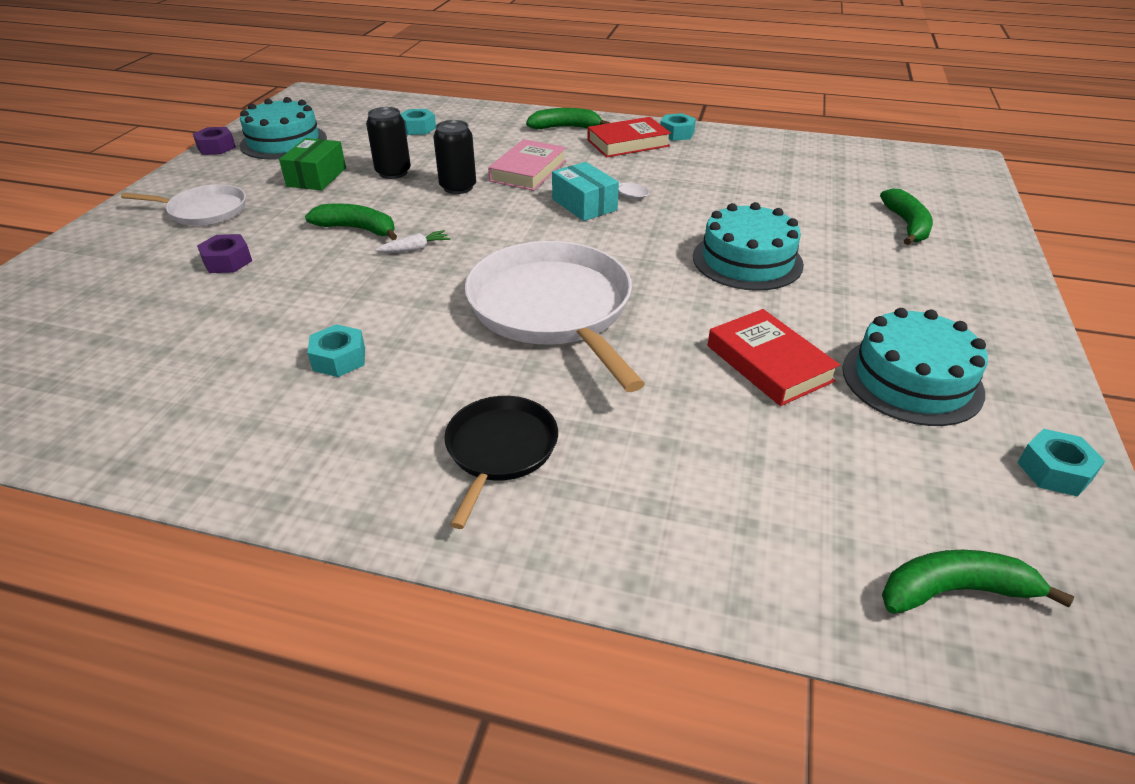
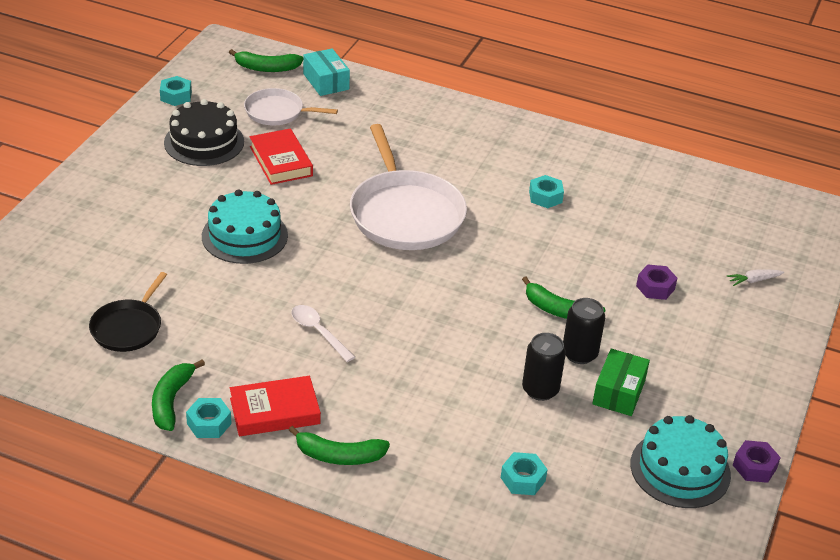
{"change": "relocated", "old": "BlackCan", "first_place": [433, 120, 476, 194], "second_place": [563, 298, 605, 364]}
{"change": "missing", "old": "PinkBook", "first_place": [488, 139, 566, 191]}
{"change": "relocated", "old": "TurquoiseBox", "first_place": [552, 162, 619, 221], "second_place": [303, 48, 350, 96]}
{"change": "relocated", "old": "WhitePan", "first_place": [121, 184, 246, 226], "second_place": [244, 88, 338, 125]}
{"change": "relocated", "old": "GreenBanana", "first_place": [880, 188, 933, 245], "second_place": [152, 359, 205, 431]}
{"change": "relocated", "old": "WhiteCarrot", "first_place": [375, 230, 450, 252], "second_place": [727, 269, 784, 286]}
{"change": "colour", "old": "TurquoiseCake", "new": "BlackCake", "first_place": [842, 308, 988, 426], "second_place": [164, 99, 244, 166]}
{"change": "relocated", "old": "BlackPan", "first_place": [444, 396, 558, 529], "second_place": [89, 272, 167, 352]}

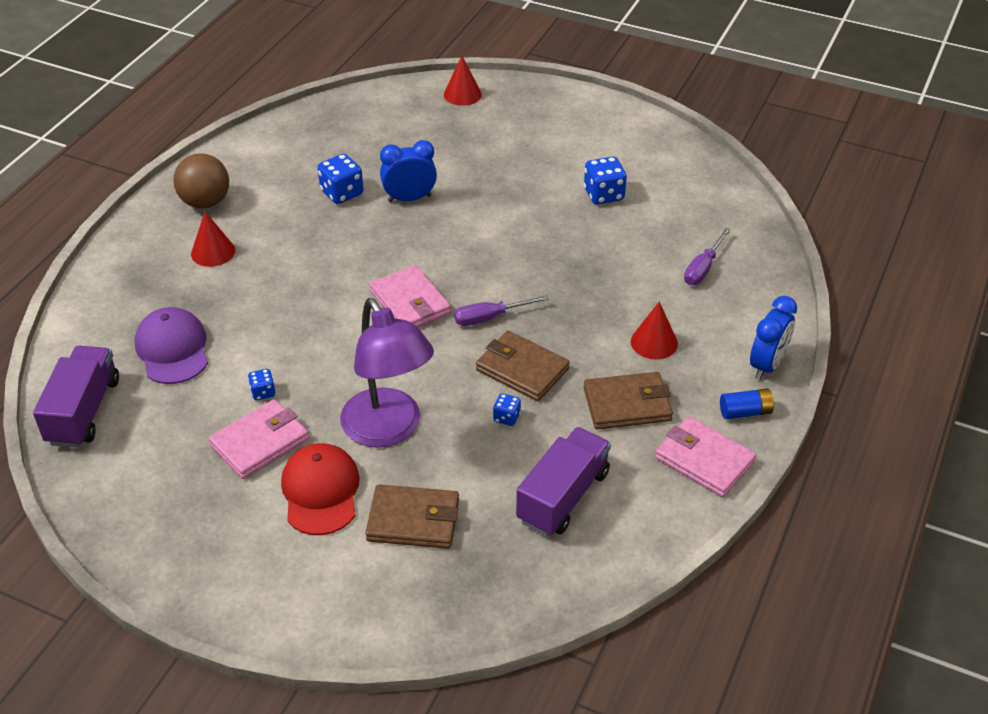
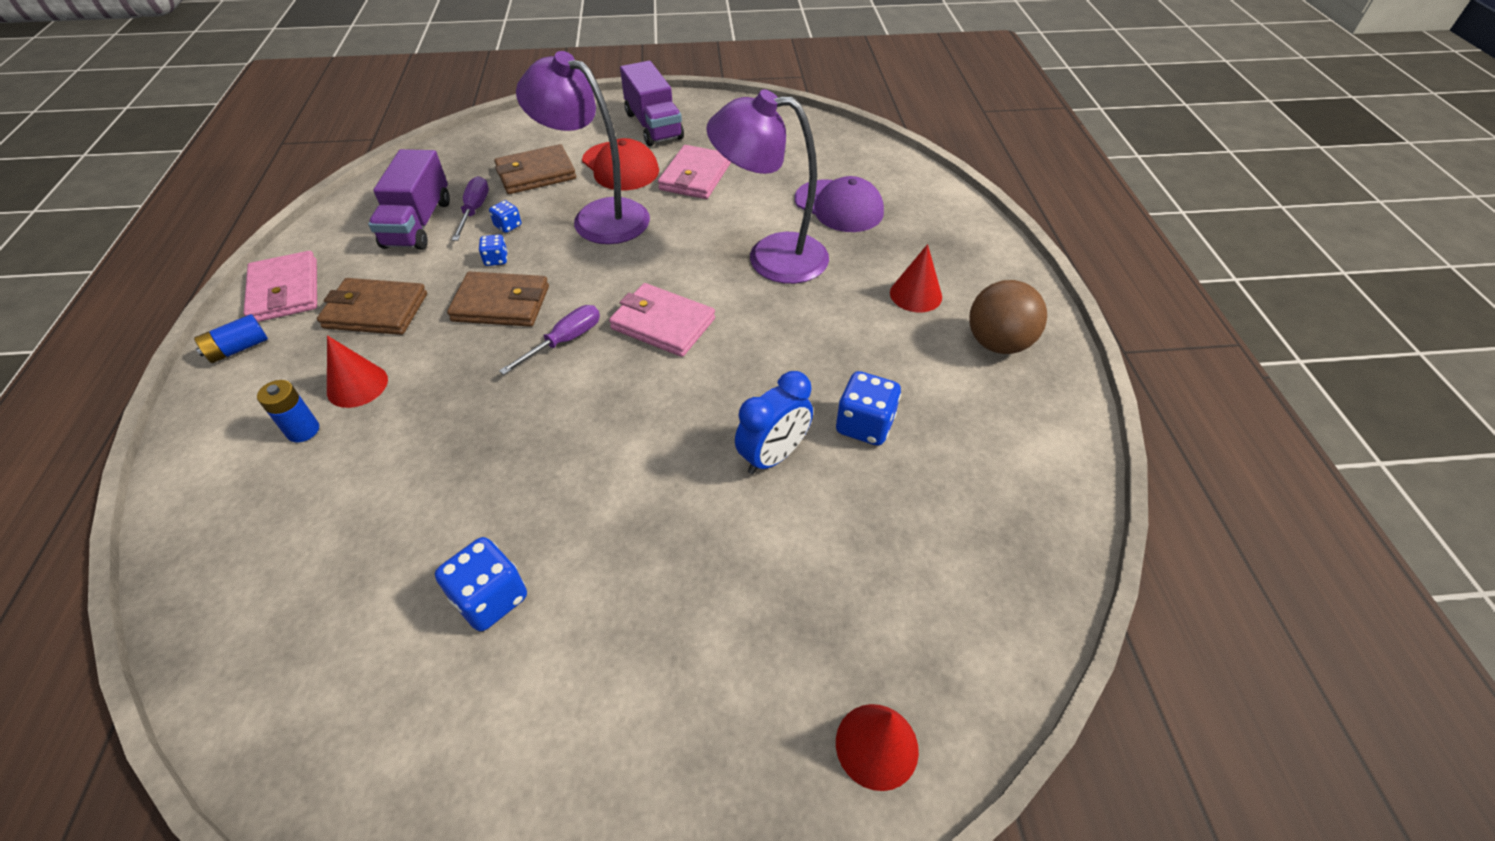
{"change": "relocated", "old": "PurpleScrewdriver", "first_place": [684, 227, 731, 285], "second_place": [452, 176, 489, 241]}
{"change": "missing", "old": "BlueClock", "first_place": [750, 296, 797, 380]}
{"change": "relocated", "old": "PurpleTruck", "first_place": [33, 346, 119, 448], "second_place": [620, 61, 684, 146]}
{"change": "relocated", "old": "BlueDice", "first_place": [248, 369, 275, 400], "second_place": [489, 200, 521, 233]}
{"change": "spun", "old": "BrownWallet", "first_place": [584, 372, 673, 430], "second_place": [317, 278, 427, 335], "degrees": 45}
{"change": "spun", "old": "PinkWallet", "first_place": [655, 416, 757, 497], "second_place": [244, 251, 317, 322], "degrees": 60}
{"change": "appeared", "new": "PurpleLamp", "second_place": [706, 90, 829, 284]}
{"change": "appeared", "new": "BlueBattery", "second_place": [257, 380, 319, 443]}

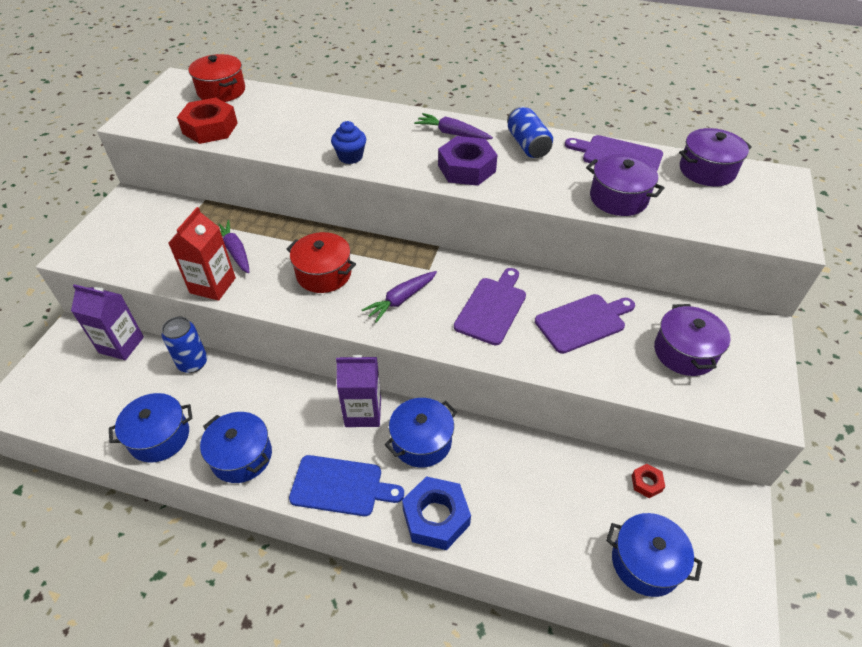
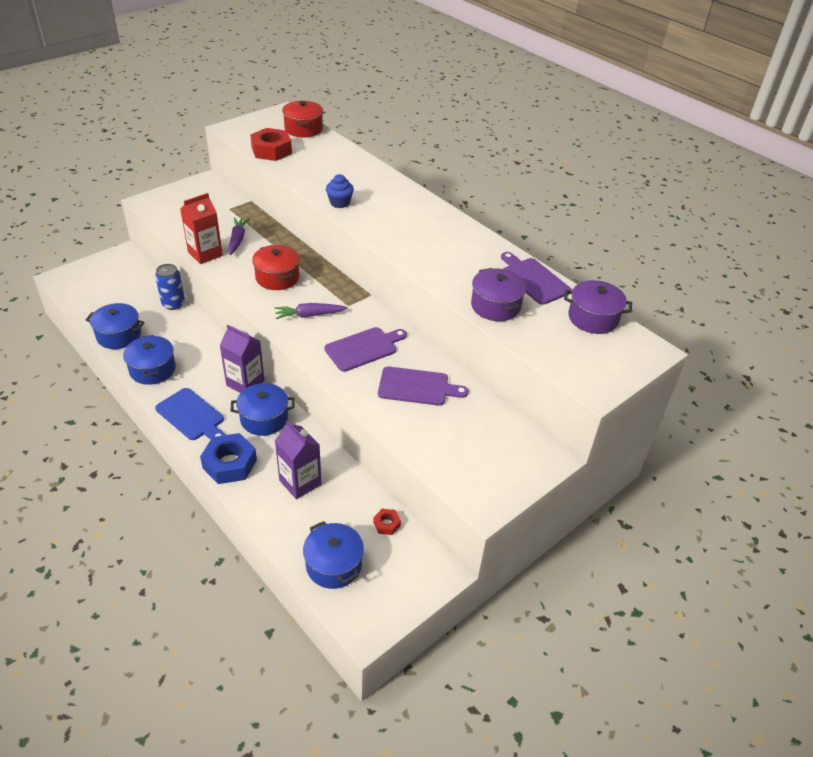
{"change": "missing", "old": "BlueCan", "first_place": [507, 106, 553, 158]}
{"change": "missing", "old": "PurpleCarrot", "first_place": [414, 113, 493, 140]}
{"change": "missing", "old": "PurpleNut", "first_place": [438, 136, 498, 186]}
{"change": "relocated", "old": "PurpleCarton", "first_place": [71, 284, 144, 360], "second_place": [275, 420, 321, 499]}
{"change": "missing", "old": "PurplePot", "first_place": [654, 304, 731, 376]}

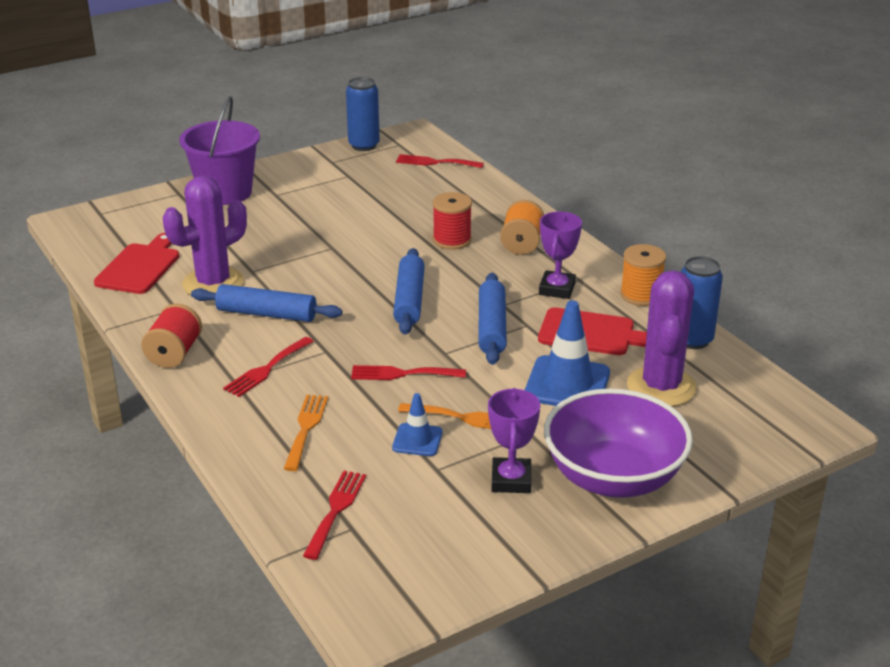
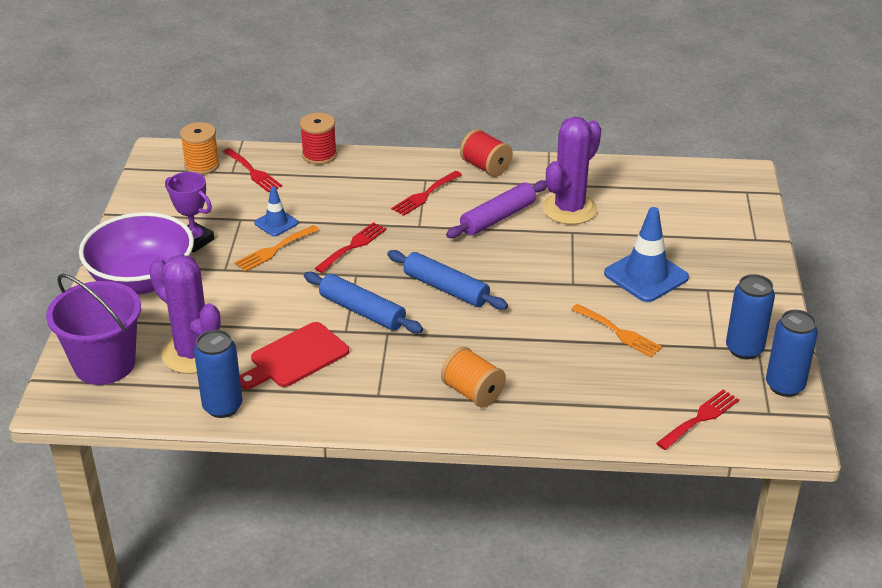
{"change": "relocated", "old": "PurpleBucket", "first_place": [179, 96, 260, 205], "second_place": [46, 273, 141, 385]}
{"change": "spun", "old": "PurpleCactus", "first_place": [163, 176, 247, 295], "second_place": [542, 117, 601, 225], "degrees": 45}
{"change": "relocated", "old": "RedSpool", "first_place": [433, 192, 472, 250], "second_place": [300, 113, 337, 165]}
{"change": "missing", "old": "PurpleTrophy", "first_place": [539, 211, 582, 299]}
{"change": "missing", "old": "RedCuttingBoard", "first_place": [94, 233, 179, 294]}
{"change": "relocated", "old": "OrangeSpool", "first_place": [620, 244, 666, 306], "second_place": [180, 122, 220, 175]}
{"change": "colour", "old": "BlueRollingPin", "new": "PurpleRollingPin", "first_place": [191, 284, 342, 322], "second_place": [446, 180, 547, 238]}
{"change": "relocated", "old": "BlueTrafficCone", "first_place": [525, 300, 610, 406], "second_place": [604, 207, 689, 302]}
{"change": "spun", "old": "RedFork", "first_place": [223, 337, 314, 397], "second_place": [391, 171, 462, 216], "degrees": -120}
{"change": "relocated", "old": "OrangeFork", "first_place": [284, 395, 328, 471], "second_place": [571, 304, 662, 358]}
{"change": "appeared", "new": "BlueCan", "second_place": [726, 274, 775, 359]}

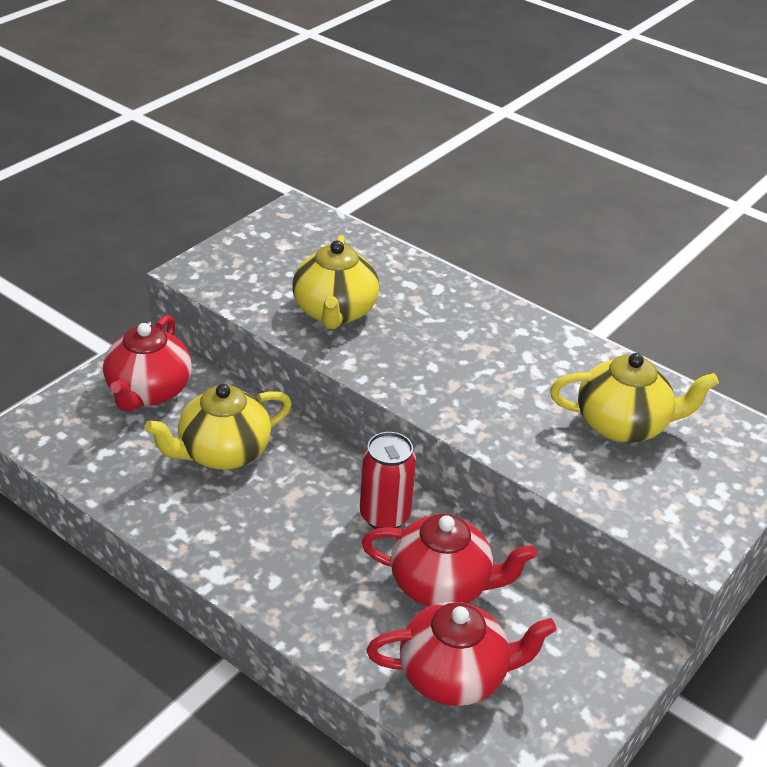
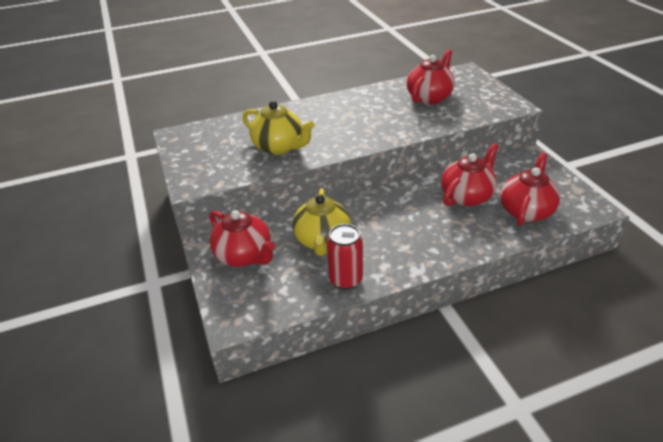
{"change": "colour", "old": "YellowTeapot", "new": "RedTeapot", "first_place": [550, 353, 719, 443], "second_place": [407, 49, 455, 104]}
{"change": "relocated", "old": "RedCan", "first_place": [360, 432, 416, 529], "second_place": [327, 224, 363, 290]}

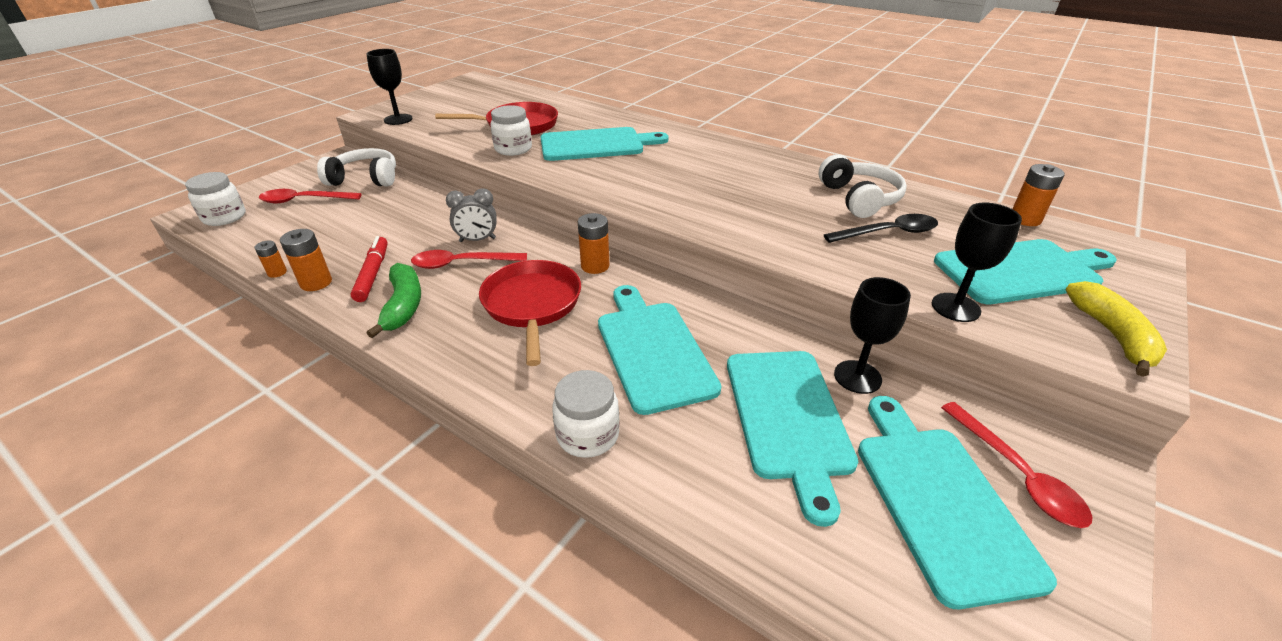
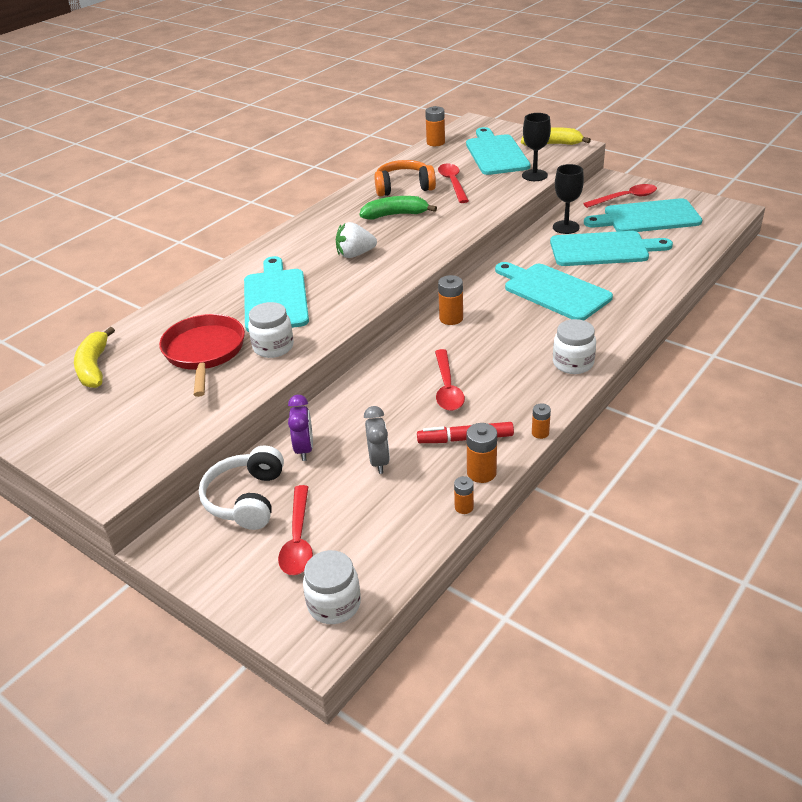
{"change": "missing", "old": "BlackGoblet", "first_place": [366, 49, 412, 125]}
{"change": "colour", "old": "WhiteHeadphones", "new": "OrangeHeadphones", "first_place": [819, 154, 907, 218], "second_place": [374, 160, 436, 196]}
{"change": "relocated", "old": "GreyClock", "first_place": [446, 188, 497, 242], "second_place": [364, 406, 390, 474]}
{"change": "colour", "old": "BlackSpoon", "new": "RedSpoon", "first_place": [824, 214, 938, 243], "second_place": [438, 164, 469, 203]}
{"change": "missing", "old": "RedPan", "first_place": [479, 260, 581, 366]}
{"change": "relocated", "old": "GreenBanana", "first_place": [367, 263, 421, 338], "second_place": [360, 196, 437, 219]}
{"change": "spun", "old": "TurquoiseCuttingBoard", "first_place": [598, 285, 721, 415], "second_place": [495, 262, 613, 320], "degrees": 60}
{"change": "relocated", "old": "WhiteJar", "first_place": [552, 370, 620, 458], "second_place": [553, 319, 596, 374]}
{"change": "appeared", "new": "WhiteStrawberry", "second_place": [336, 222, 377, 258]}
{"change": "appeared", "new": "YellowBanana", "second_place": [74, 327, 115, 388]}
{"change": "appeared", "new": "PurpleClock", "second_place": [288, 395, 313, 461]}
{"change": "appeared", "new": "OrangeBattery", "second_place": [532, 404, 551, 439]}

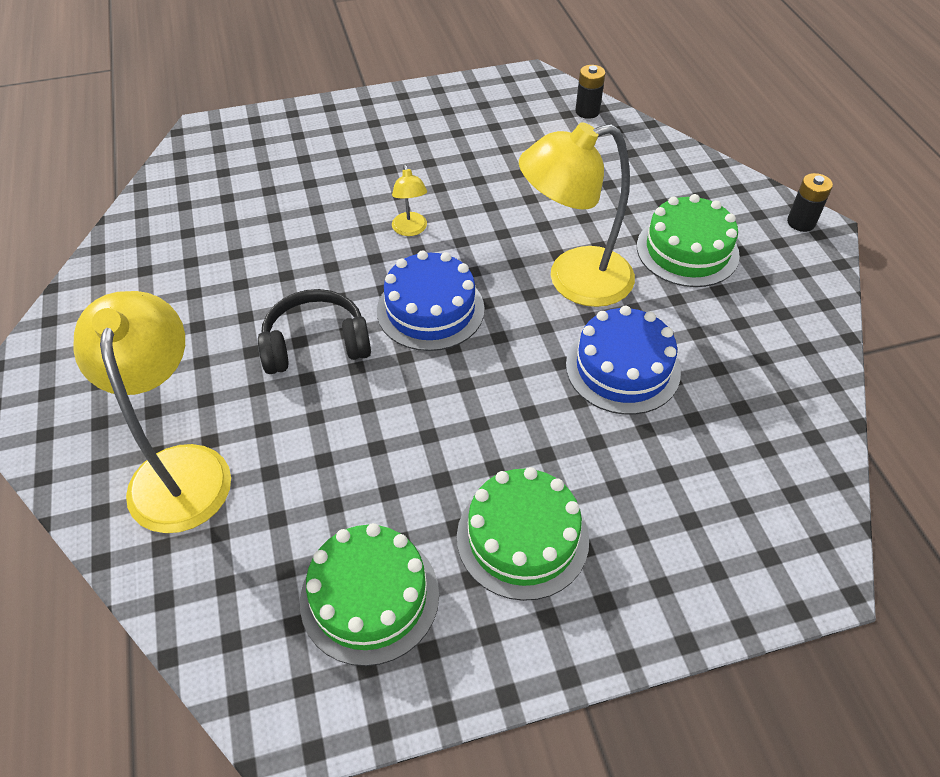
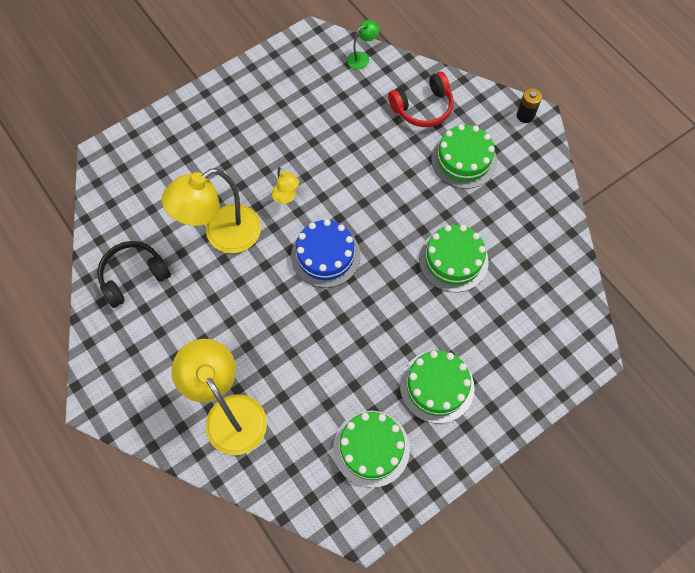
{"change": "exchanged", "old": "BlackBattery", "new": "GreenLamp", "first_place": [575, 65, 605, 119], "second_place": [347, 20, 379, 69]}
{"change": "relocated", "old": "YellowLamp", "first_place": [519, 123, 635, 307], "second_place": [162, 168, 261, 253]}
{"change": "relocated", "old": "BlackHeadphones", "first_place": [258, 289, 371, 374], "second_place": [97, 241, 171, 308]}
{"change": "colour", "old": "BlueCake", "new": "GreenCake", "first_place": [566, 305, 681, 415], "second_place": [419, 225, 489, 292]}
{"change": "appeared", "new": "RedHeadphones", "second_place": [388, 71, 454, 127]}

